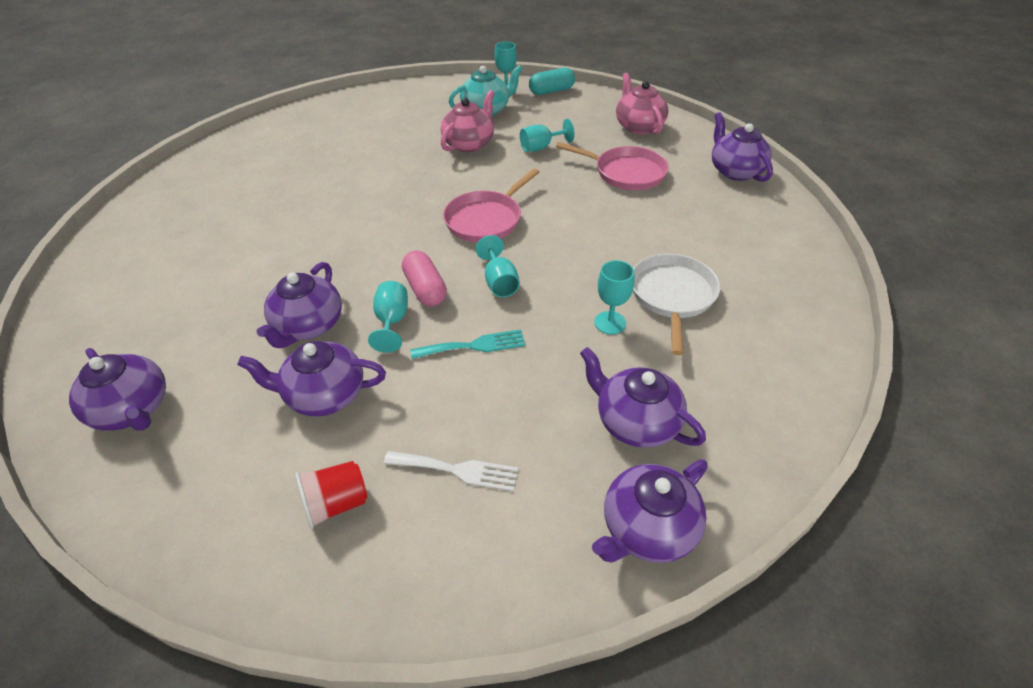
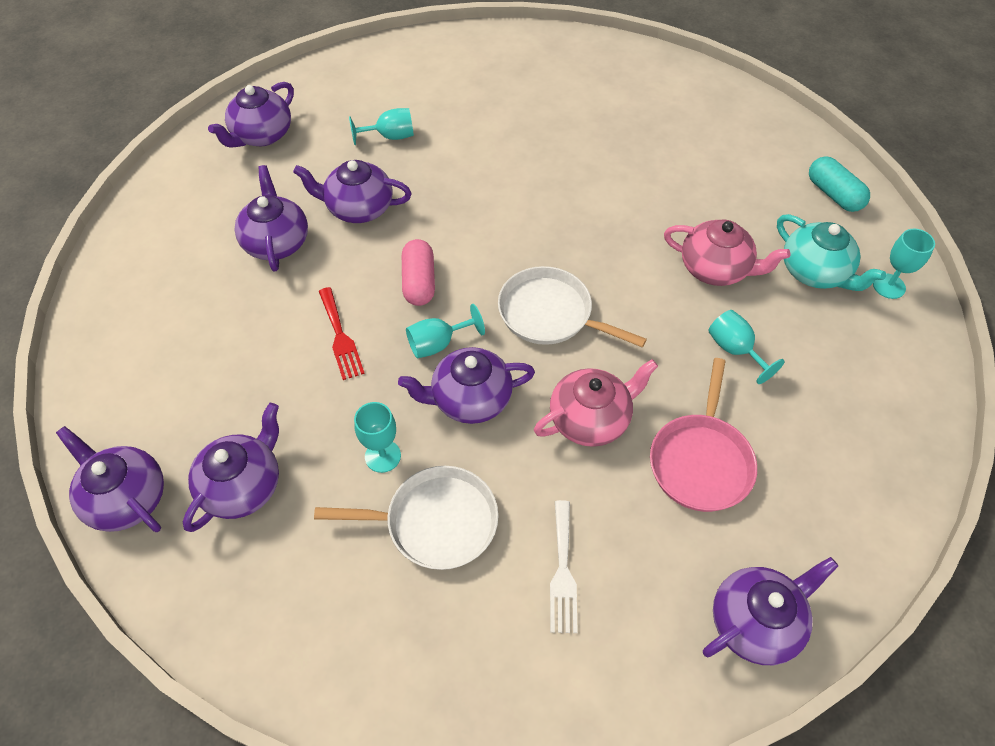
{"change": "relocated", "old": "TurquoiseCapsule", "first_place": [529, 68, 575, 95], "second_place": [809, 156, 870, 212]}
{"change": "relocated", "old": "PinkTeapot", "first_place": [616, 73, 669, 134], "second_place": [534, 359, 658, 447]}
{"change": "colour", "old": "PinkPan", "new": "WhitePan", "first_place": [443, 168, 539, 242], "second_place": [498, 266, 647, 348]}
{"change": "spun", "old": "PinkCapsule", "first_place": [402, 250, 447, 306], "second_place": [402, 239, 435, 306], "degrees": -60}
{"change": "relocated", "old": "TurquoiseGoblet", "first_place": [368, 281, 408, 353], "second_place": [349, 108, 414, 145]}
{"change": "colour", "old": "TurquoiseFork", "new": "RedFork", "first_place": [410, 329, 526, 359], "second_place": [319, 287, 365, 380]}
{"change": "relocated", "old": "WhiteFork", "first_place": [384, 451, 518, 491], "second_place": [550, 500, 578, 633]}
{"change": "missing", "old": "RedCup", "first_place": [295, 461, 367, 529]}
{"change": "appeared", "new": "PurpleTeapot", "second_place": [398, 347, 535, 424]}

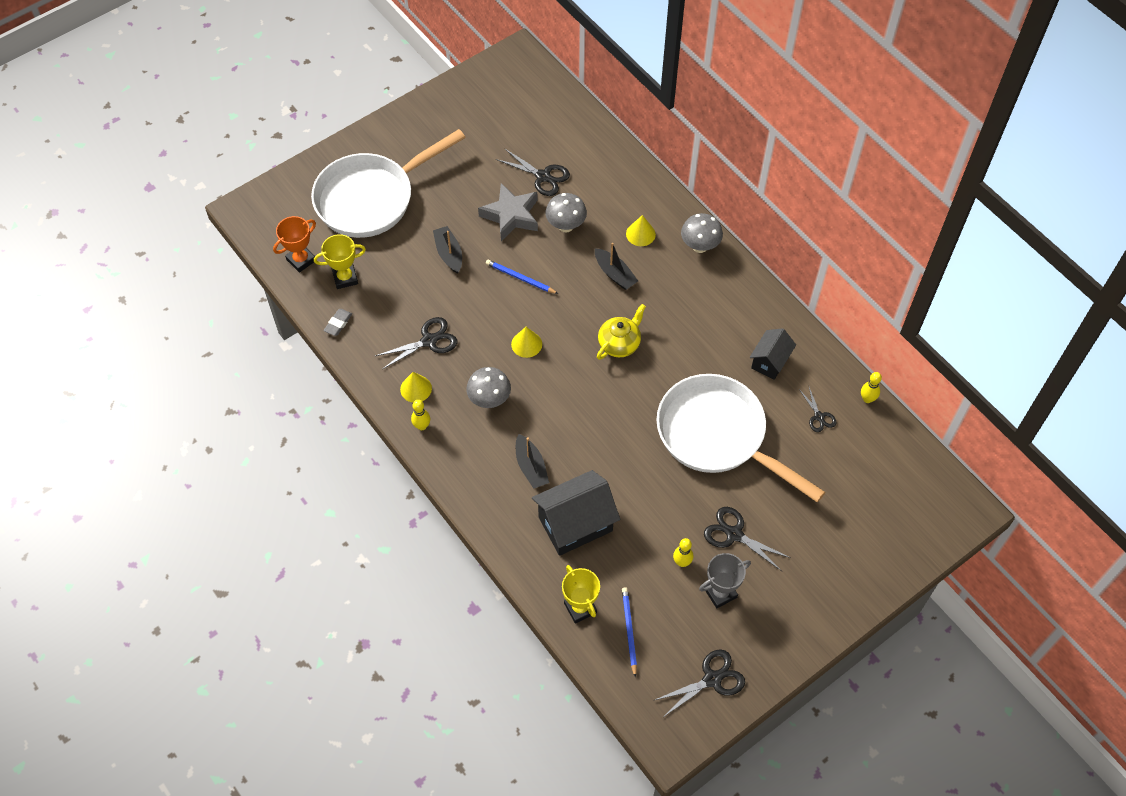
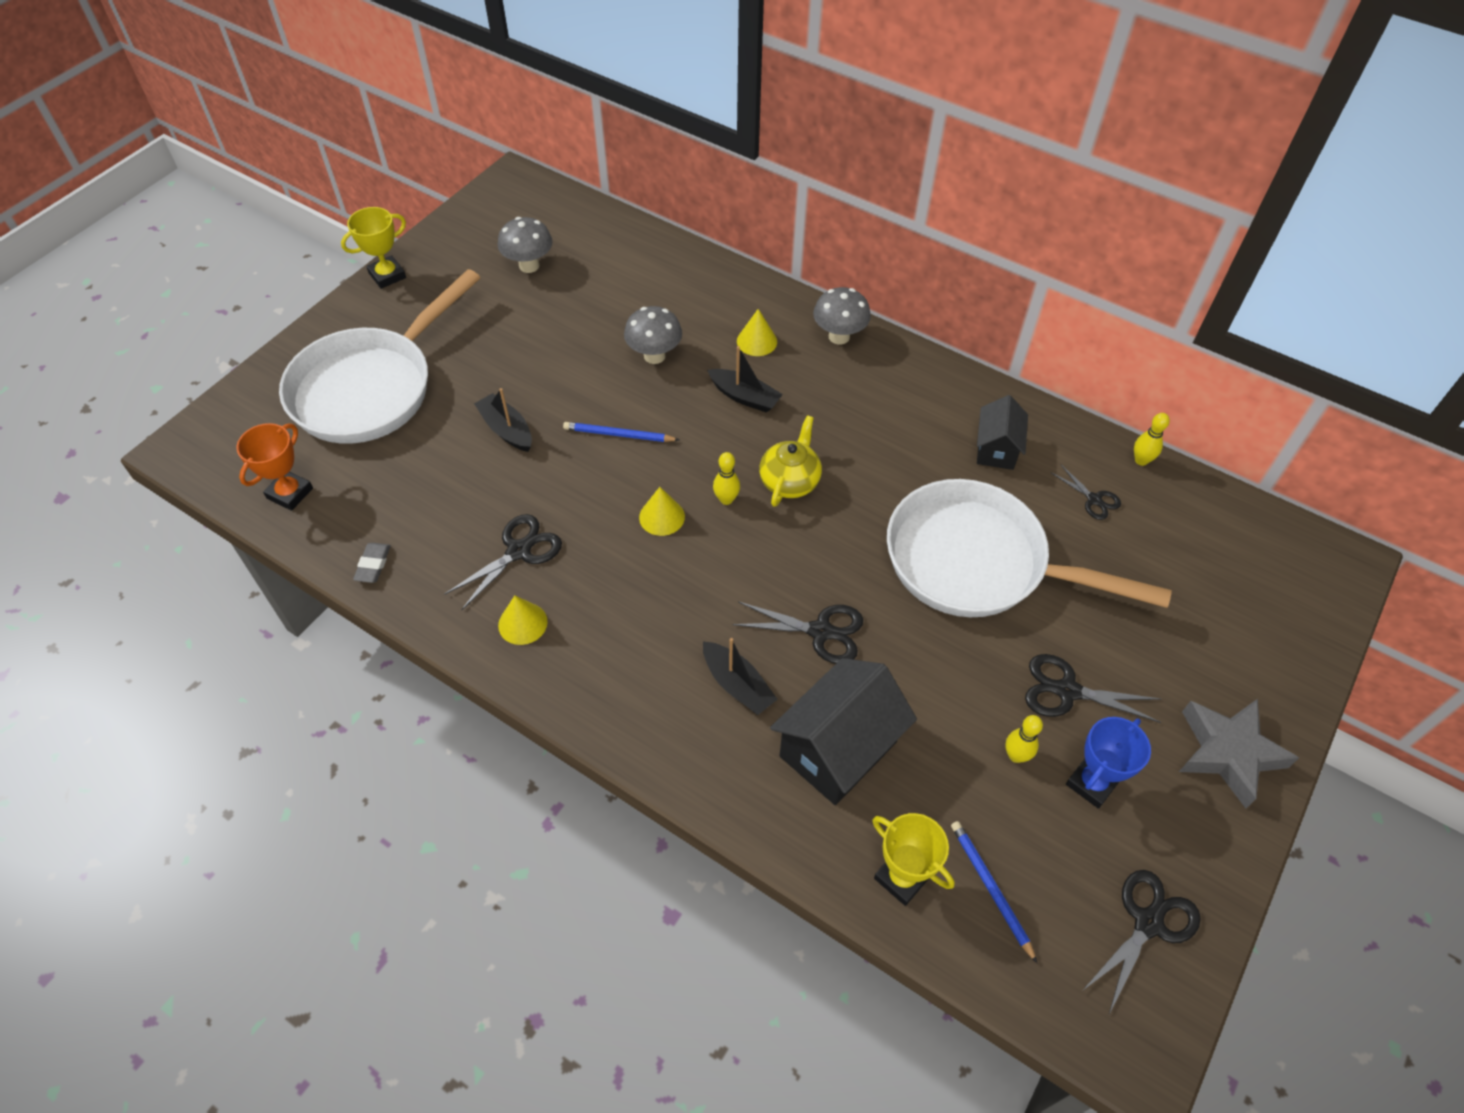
{"change": "relocated", "old": "BlackScissors", "first_place": [496, 148, 570, 196], "second_place": [732, 602, 863, 664]}
{"change": "relocated", "old": "GreyStar", "first_place": [478, 183, 538, 241], "second_place": [1179, 699, 1299, 808]}
{"change": "relocated", "old": "YellowTrophy", "first_place": [314, 234, 366, 289], "second_place": [341, 207, 406, 289]}
{"change": "relocated", "old": "GreyMushroom", "first_place": [466, 367, 511, 408], "second_place": [498, 217, 553, 273]}
{"change": "relocated", "old": "YellowBowlingPin", "first_place": [411, 400, 430, 430], "second_place": [713, 452, 740, 505]}
{"change": "colour", "old": "GreyTrophy", "new": "BlueTrophy", "first_place": [699, 553, 751, 608], "second_place": [1066, 717, 1151, 809]}

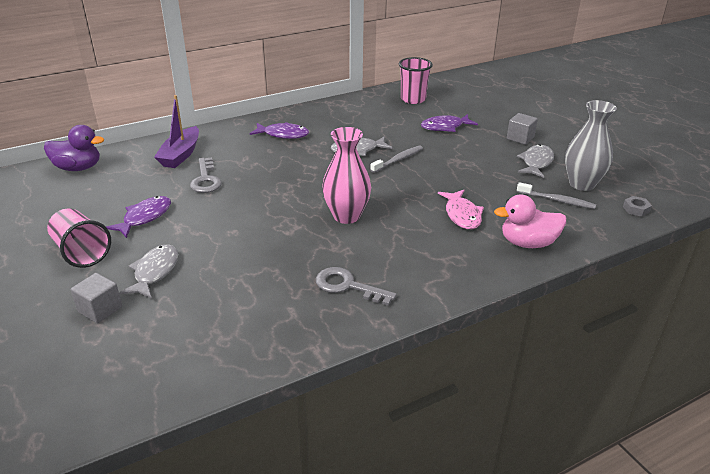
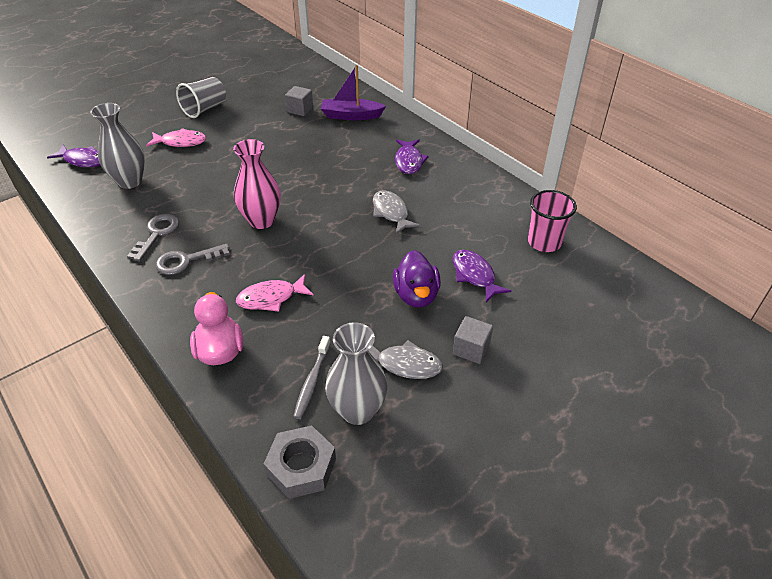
{"change": "relocated", "old": "PurpleDuck", "first_place": [44, 125, 104, 171], "second_place": [393, 250, 441, 308]}
{"change": "missing", "old": "GreyToothbrush", "first_place": [370, 146, 423, 173]}
{"change": "relocated", "old": "GreyKey", "first_place": [190, 157, 222, 193], "second_place": [156, 244, 230, 275]}
{"change": "relocated", "old": "PurpleFish", "first_place": [106, 196, 171, 238], "second_place": [47, 144, 100, 167]}
{"change": "size", "old": "GreyNut", "first_place": [623, 196, 652, 217], "second_place": [264, 425, 336, 499], "factor": 2.02}
{"change": "colour", "old": "PinkCup", "new": "GreyCup", "first_place": [47, 208, 111, 268], "second_place": [176, 77, 226, 118]}
{"change": "colour", "old": "GreyFish", "new": "PinkFish", "first_place": [119, 245, 178, 299], "second_place": [146, 128, 206, 147]}
{"change": "relocated", "old": "GreyCube", "first_place": [71, 273, 122, 323], "second_place": [285, 86, 313, 116]}
{"change": "appeared", "new": "GreyVase", "second_place": [90, 103, 145, 189]}

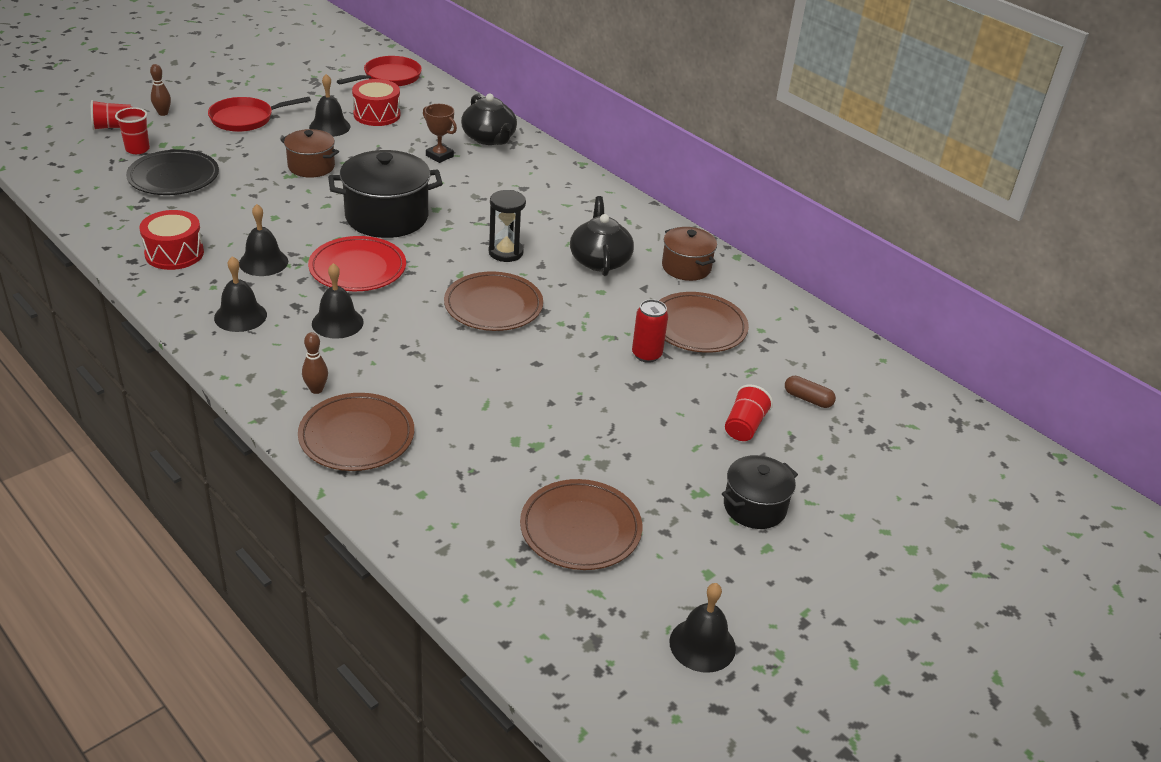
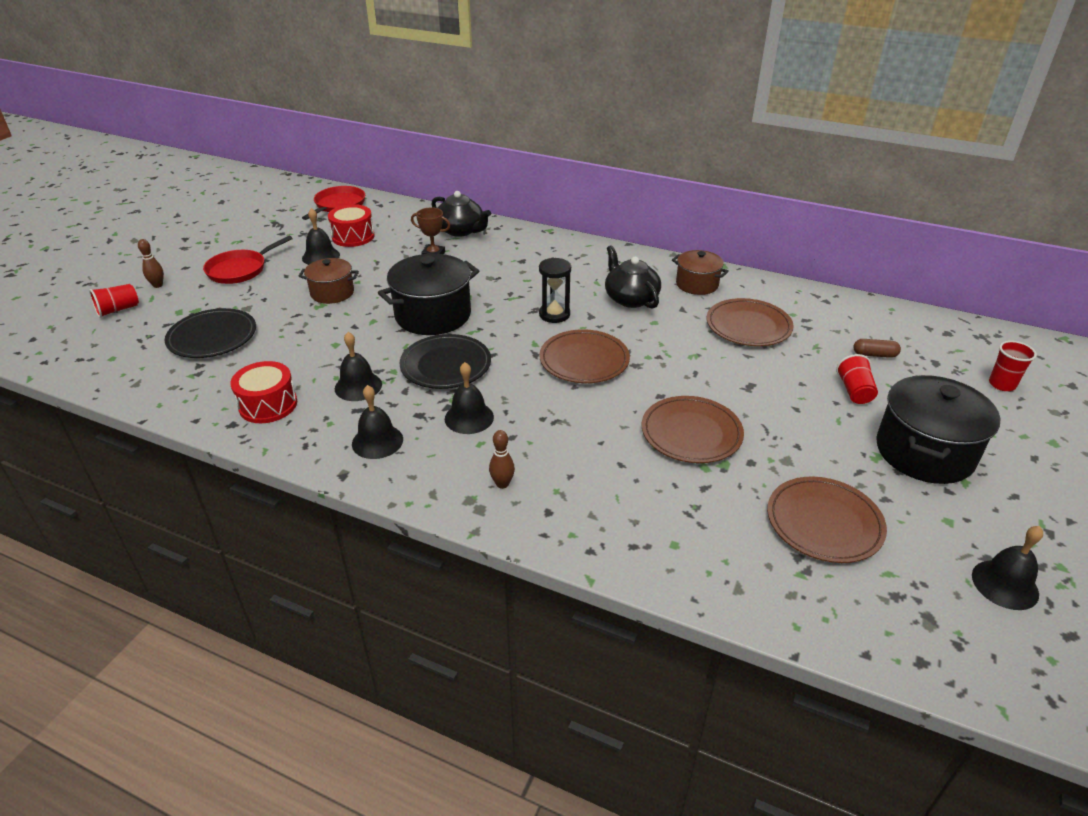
{"change": "relocated", "old": "RedCup", "first_place": [115, 107, 150, 154], "second_place": [989, 341, 1037, 391]}
{"change": "colour", "old": "RedPlate", "new": "BlackPlate", "first_place": [308, 236, 406, 291], "second_place": [399, 334, 491, 389]}
{"change": "missing", "old": "RedCan", "first_place": [632, 299, 668, 363]}
{"change": "relocated", "old": "BrownPlate", "first_place": [298, 393, 414, 471], "second_place": [642, 396, 744, 463]}
{"change": "size", "old": "BlackPot", "first_place": [722, 455, 798, 529], "second_place": [876, 375, 1001, 484], "factor": 1.69}

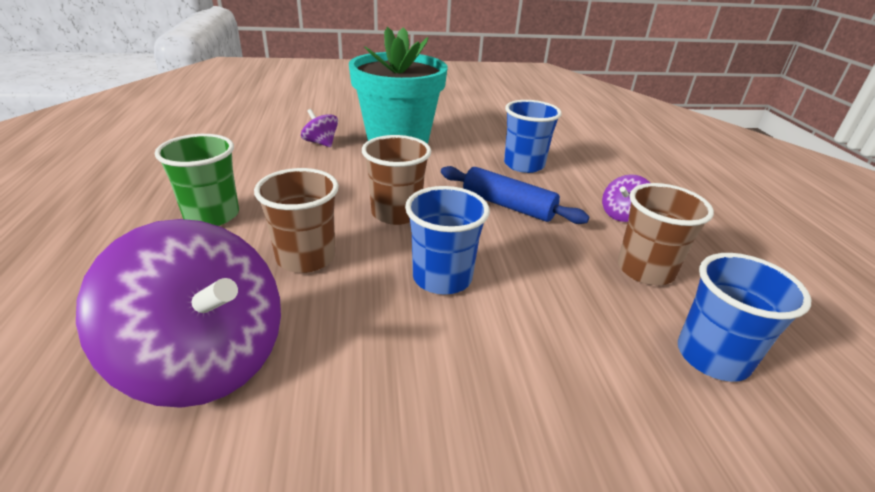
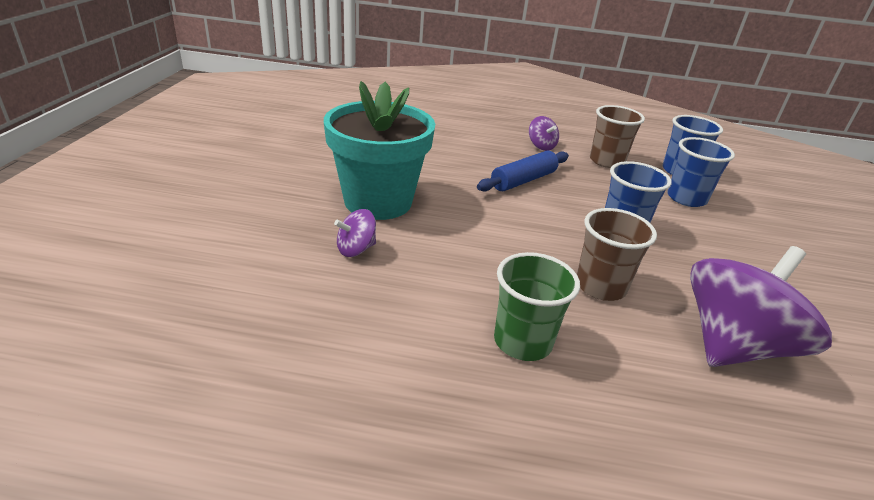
{"change": "relocated", "old": "BlueCup", "first_place": [504, 100, 562, 173], "second_place": [667, 137, 735, 207]}
{"change": "missing", "old": "BrownCup", "first_place": [362, 135, 431, 225]}

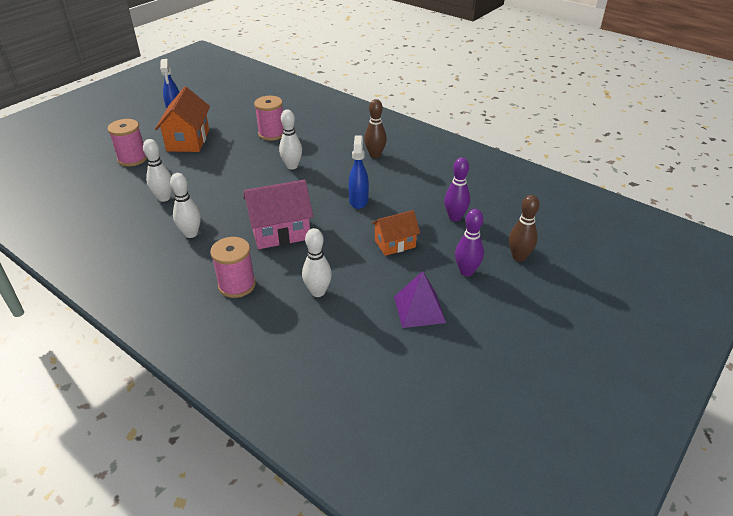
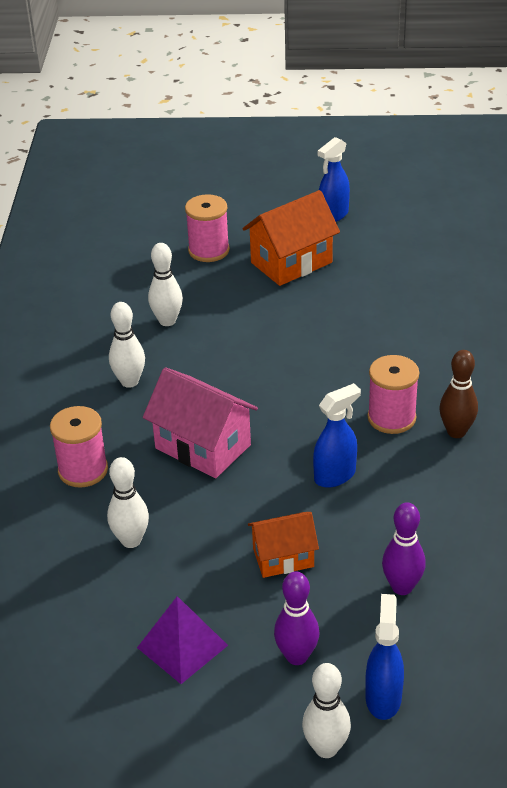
{"change": "relocated", "old": "PinkSpool", "first_place": [254, 96, 283, 141], "second_place": [368, 355, 419, 434]}
{"change": "relocated", "old": "WhiteBowlingPin", "first_place": [279, 109, 302, 170], "second_place": [302, 663, 351, 758]}
{"change": "exchanged", "old": "BrownBowlingPin", "new": "BlueSprayBottle", "first_place": [509, 195, 540, 262], "second_place": [365, 594, 404, 720]}
{"change": "spun", "old": "OrangeHouse", "first_place": [372, 210, 420, 256], "second_place": [248, 512, 319, 578], "degrees": -45}

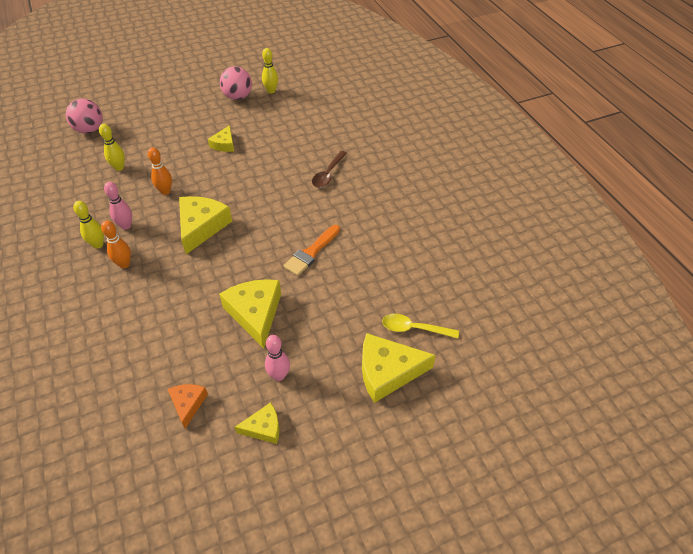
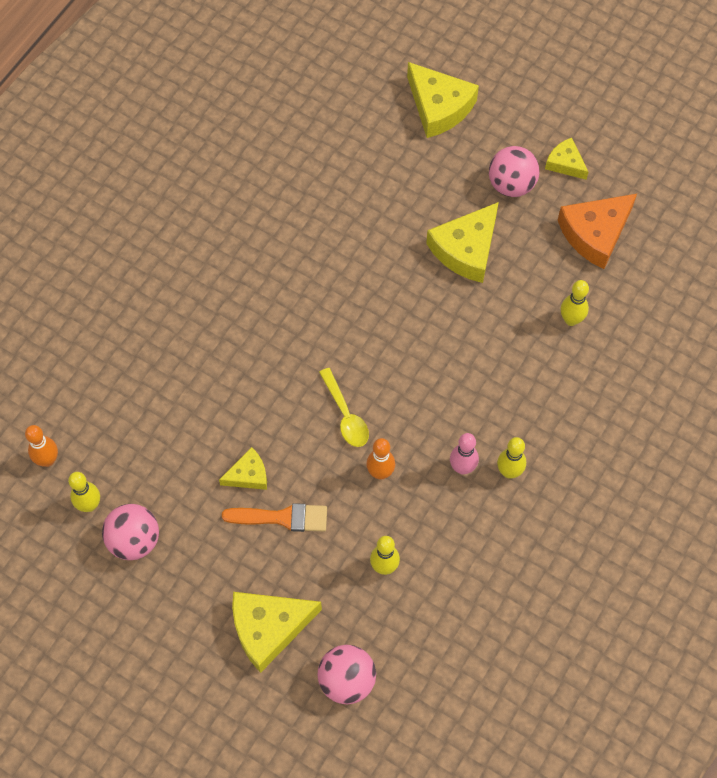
{"change": "missing", "old": "BrownSpoon", "first_place": [312, 151, 347, 188]}
{"change": "relocated", "old": "YellowCheese", "first_place": [179, 196, 232, 254], "second_place": [232, 592, 322, 673]}
{"change": "relocated", "old": "OrangeBowlingPin", "first_place": [101, 220, 131, 268], "second_place": [25, 425, 58, 467]}
{"change": "relocated", "old": "OrangeBrush", "first_place": [284, 225, 340, 276], "second_place": [222, 503, 327, 532]}
{"change": "relocated", "old": "YellowSpoon", "first_place": [382, 313, 459, 338], "second_place": [319, 368, 369, 447]}
{"change": "exchanged", "old": "PinkBowlingPin", "new": "PinkBall", "first_place": [265, 335, 290, 381], "second_place": [489, 146, 540, 197]}
{"change": "size", "old": "OrangeCheese", "first_place": [168, 384, 208, 429], "second_place": [558, 194, 637, 269], "factor": 1.79}
{"change": "appeared", "new": "YellowBowlingPin", "second_place": [561, 280, 589, 326]}

